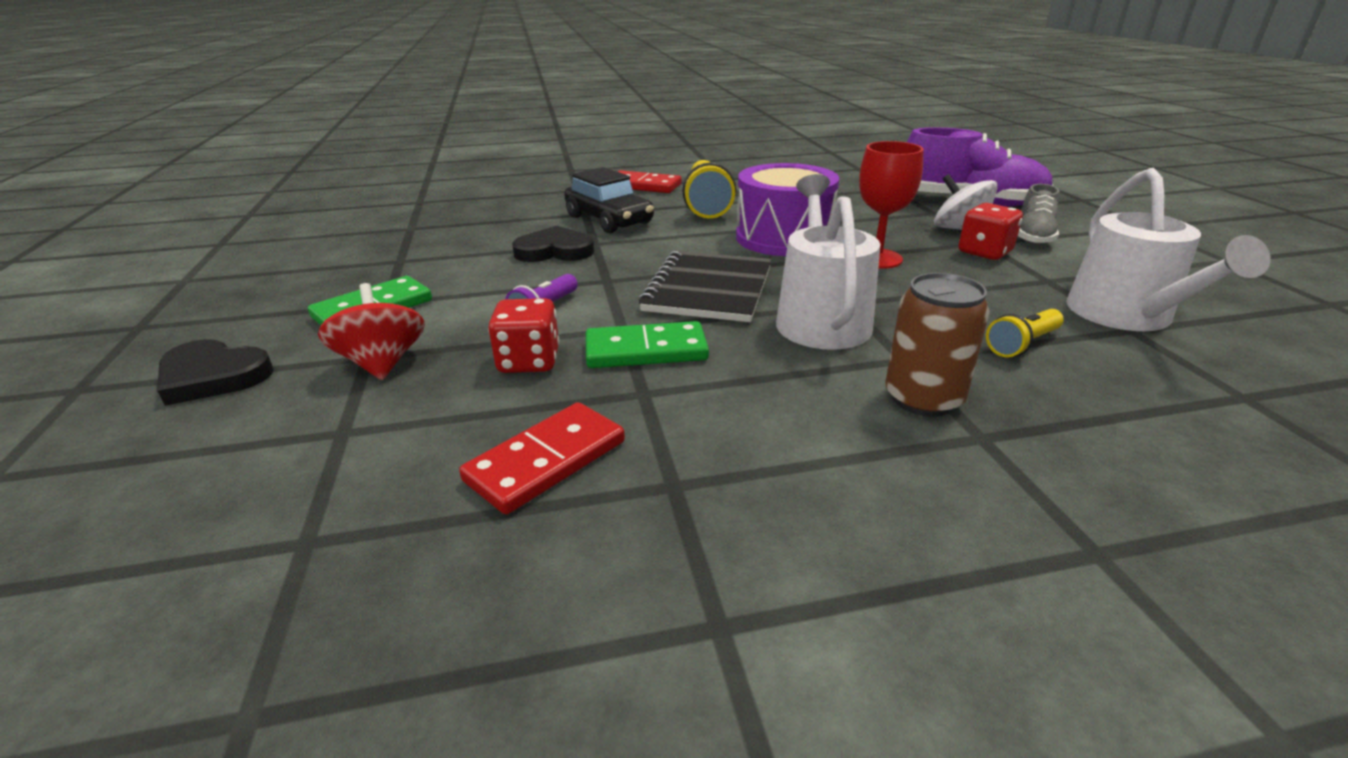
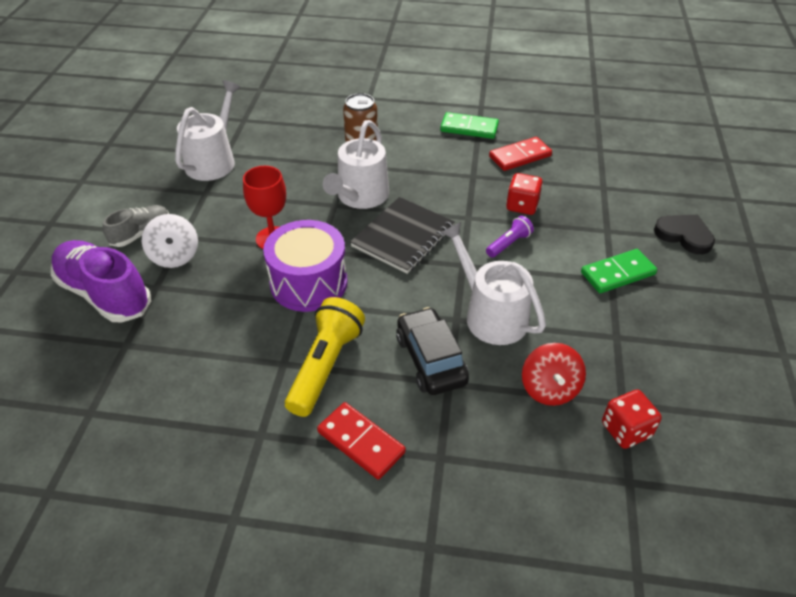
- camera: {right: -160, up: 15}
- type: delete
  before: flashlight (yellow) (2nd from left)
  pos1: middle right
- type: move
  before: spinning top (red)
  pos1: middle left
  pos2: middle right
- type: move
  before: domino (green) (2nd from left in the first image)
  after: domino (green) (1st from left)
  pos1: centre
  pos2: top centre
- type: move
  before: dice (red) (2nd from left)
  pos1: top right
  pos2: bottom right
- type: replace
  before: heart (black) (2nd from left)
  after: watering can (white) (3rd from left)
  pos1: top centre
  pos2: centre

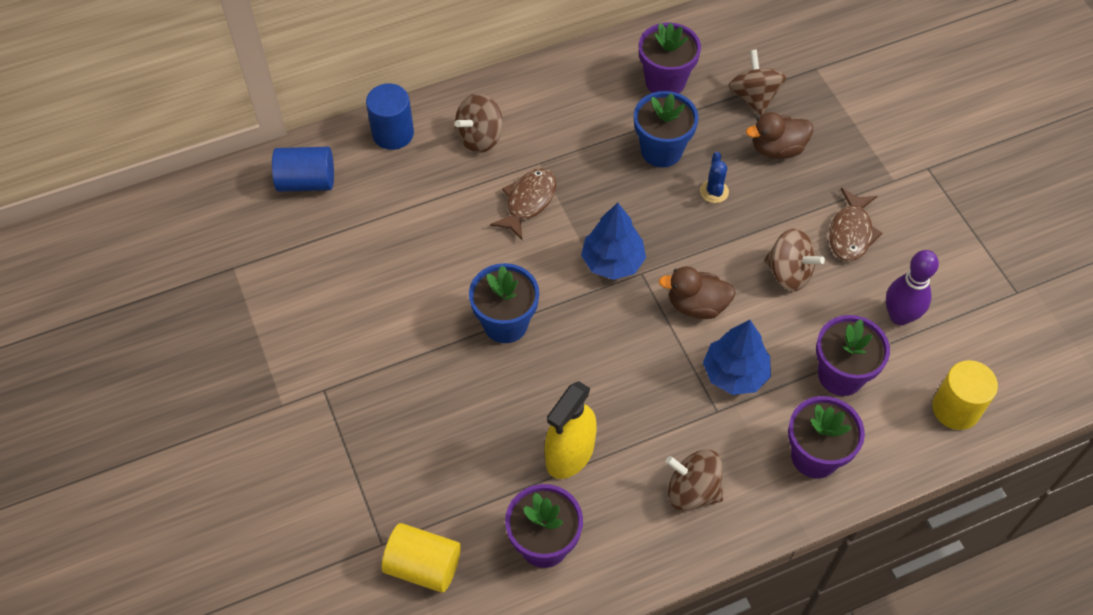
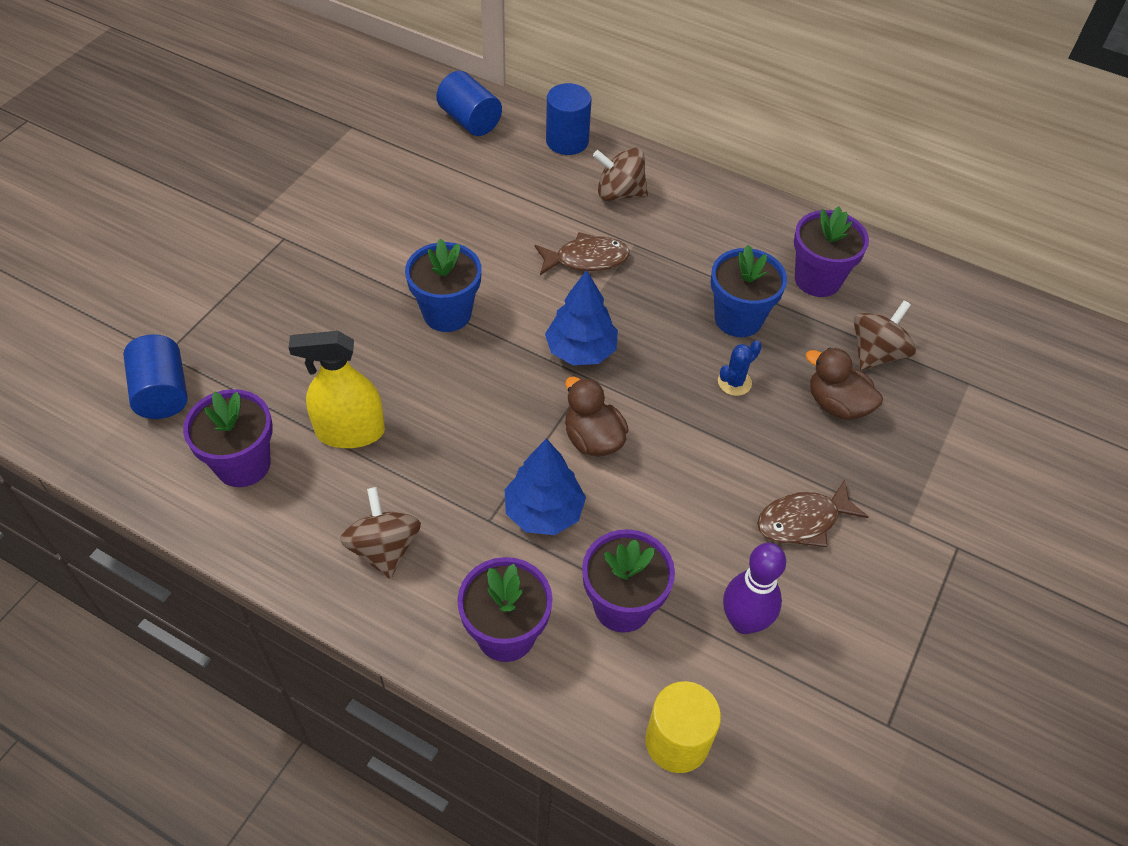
- camera: {right: 50, up: -5}
- type: delete
  before: spinning top (brown) (4th from left)
  pos1: middle right
- type: recolor
  before: cylinder (yellow) (1st from left)
  after: cylinder (blue) (1st from left)
  pos1: bottom centre
  pos2: middle left

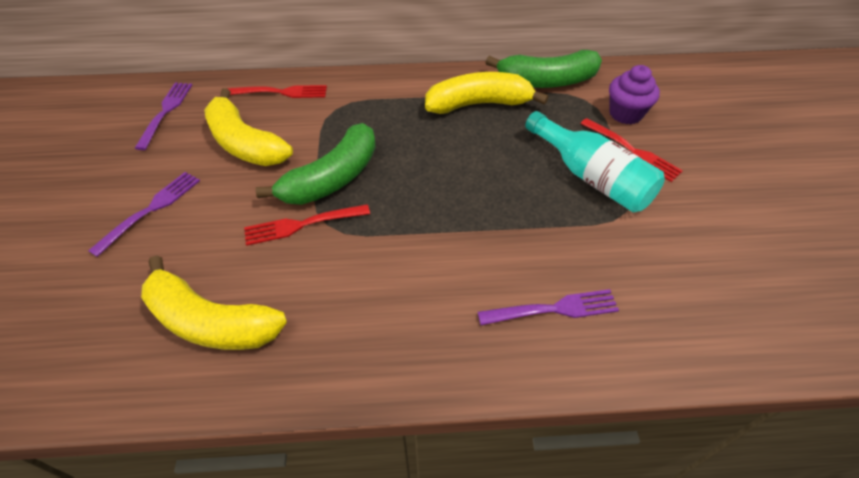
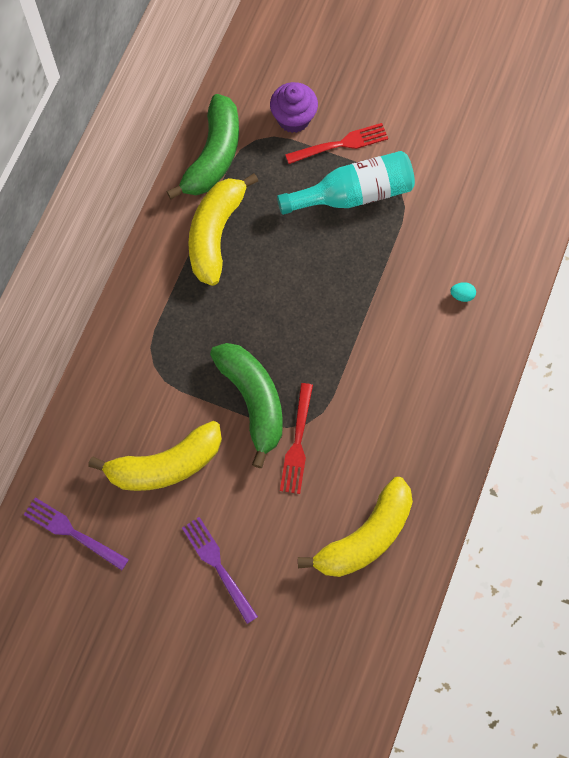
- camera: {right: -65, up: 20}
- type: delete
  before: fork (red) (1st from left)
  pos1: top left
- type: replace
  before: fork (purple) (3rd from left)
  after: egg (turquoise)
  pos1: centre
  pos2: middle right

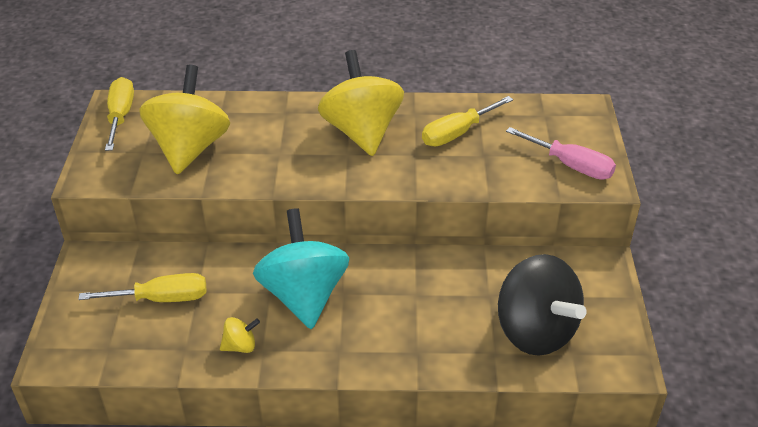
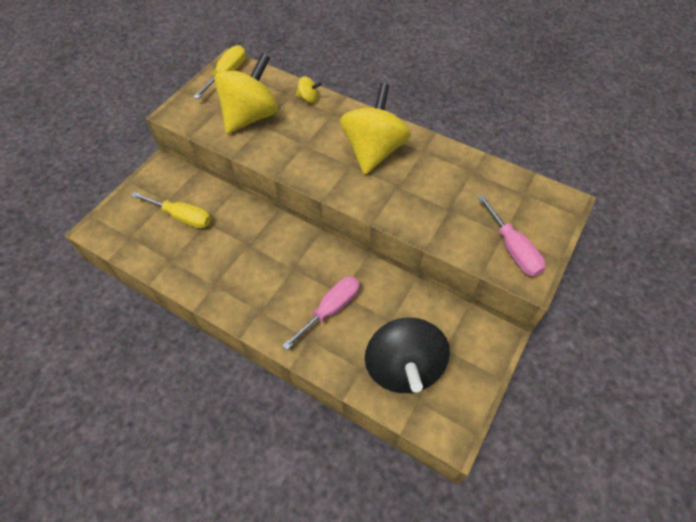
- camera: {right: 30, up: 15}
- type: delete
  before: spinning top (turquoise)
  pos1: centre
- type: delete
  before: screwdriver (yellow) (3rd from left)
  pos1: top centre
- type: insert
  after: screwdriver (pink) (1st from left)
  pos2: centre
- type: move
  before: spinning top (yellow) (2nd from left)
  pos1: bottom left
  pos2: top centre

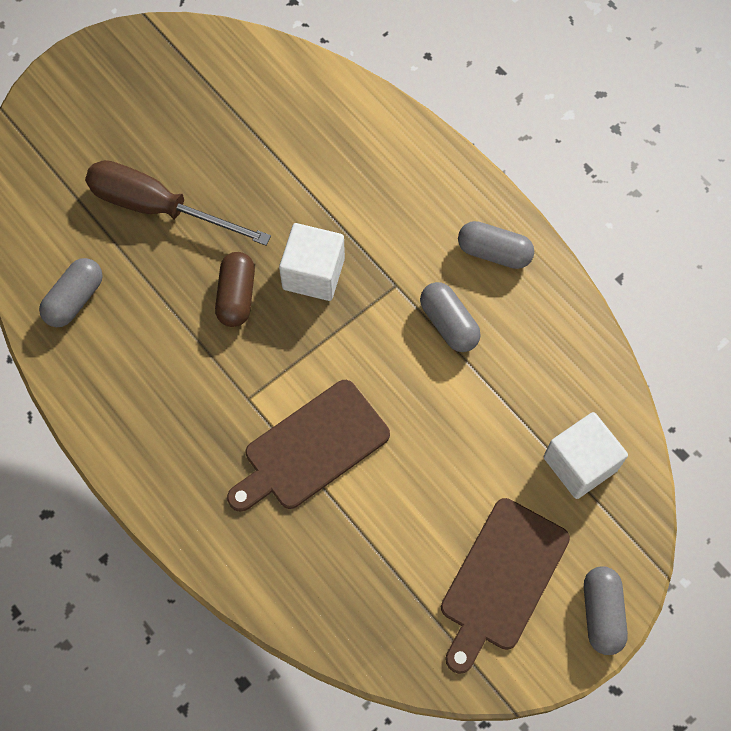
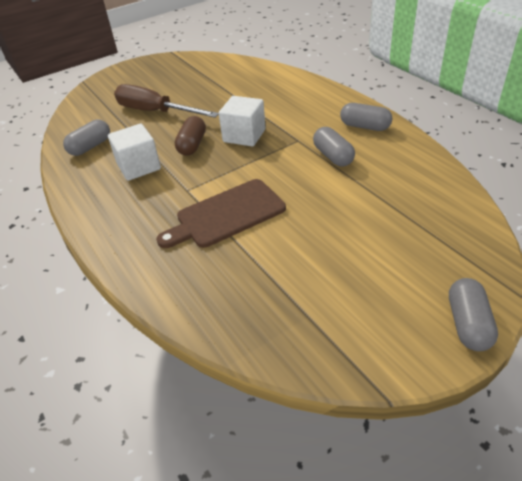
- camera: {right: 10, up: -25}
- type: delete
  before: cutting board (brown) (2nd from left)
  pos1: bottom right
- type: move
  before: cube (white) (2nd from left in the first image)
  after: cube (white) (1st from left)
  pos1: middle right
  pos2: top left

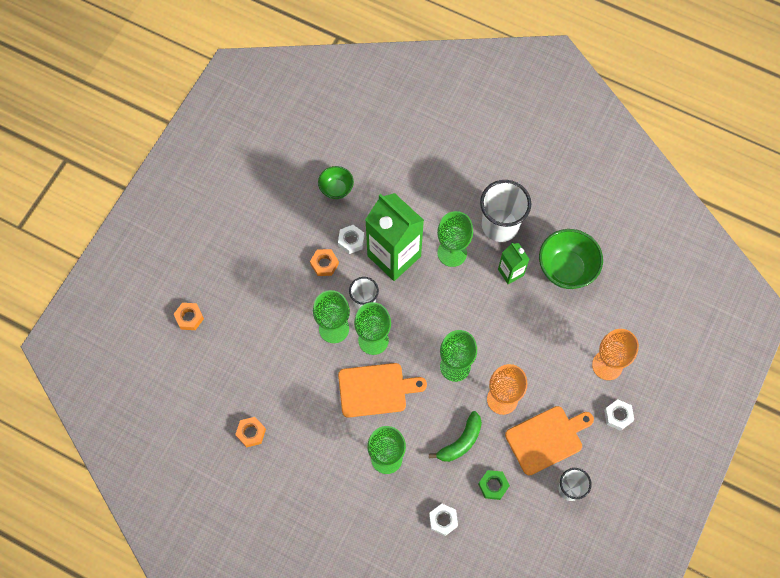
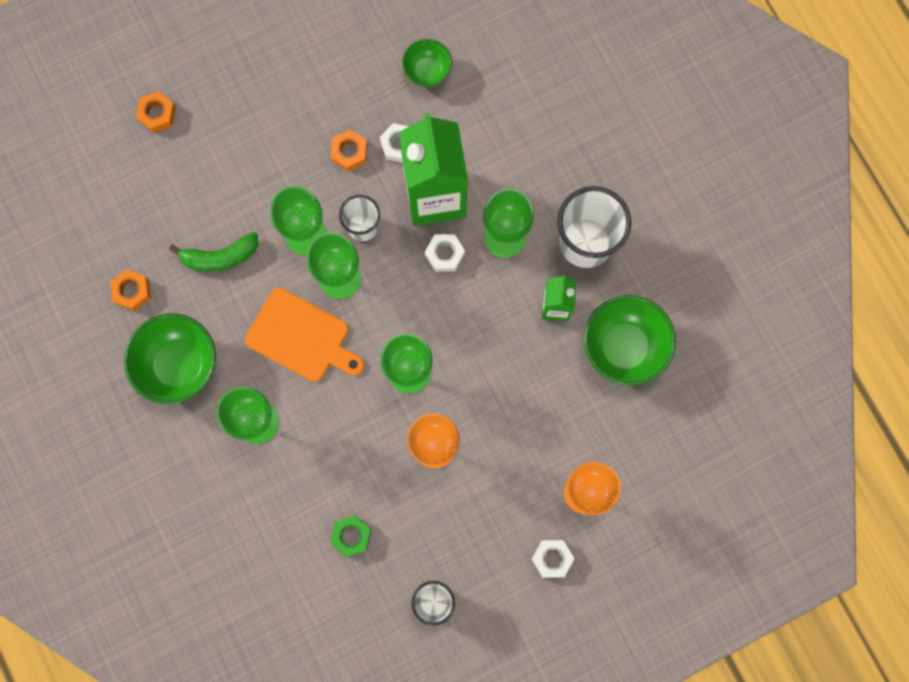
- camera: {right: 35, up: 10}
- type: delete
  before: cutting board (orange) (2nd from left)
  pos1: bottom right
- type: insert
  after: bowl (green) (1st from left)
  pos2: middle left
- type: move
  before: banana (green)
  pos1: bottom centre
  pos2: middle left
- type: move
  before: nut (white) (2nd from left)
  pos1: bottom centre
  pos2: centre

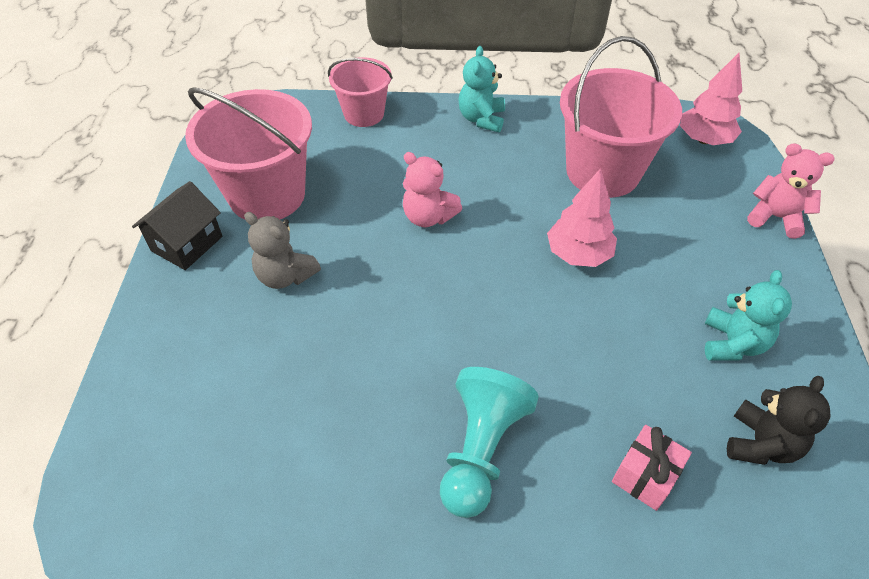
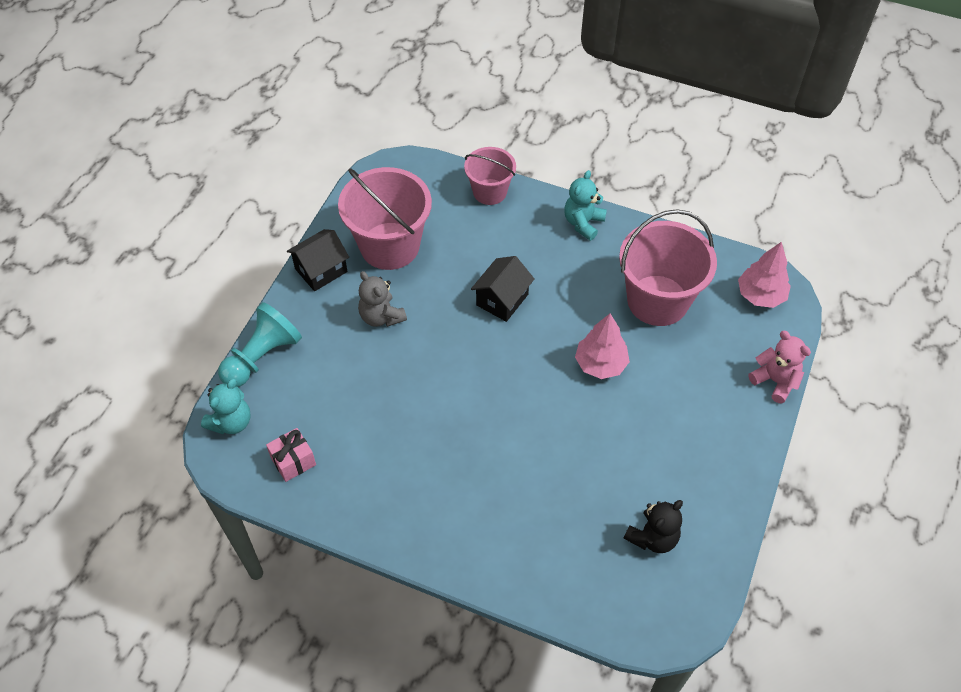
- camera: {right: 20, up: 5}
- type: move
  before: pawn (turquoise)
  pos1: bottom centre
  pos2: middle left
- type: move
  before: gift (pink)
  pos1: bottom right
  pos2: middle left
- type: move
  before: teddy bear (turquoise) (2nd from left in the first image)
  after: teddy bear (turquoise) (1st from left)
  pos1: middle right
  pos2: middle left
- type: replace
  before: teddy bear (pink) (1st from left)
  after: house (black) (2nd from left)
  pos1: top centre
  pos2: centre

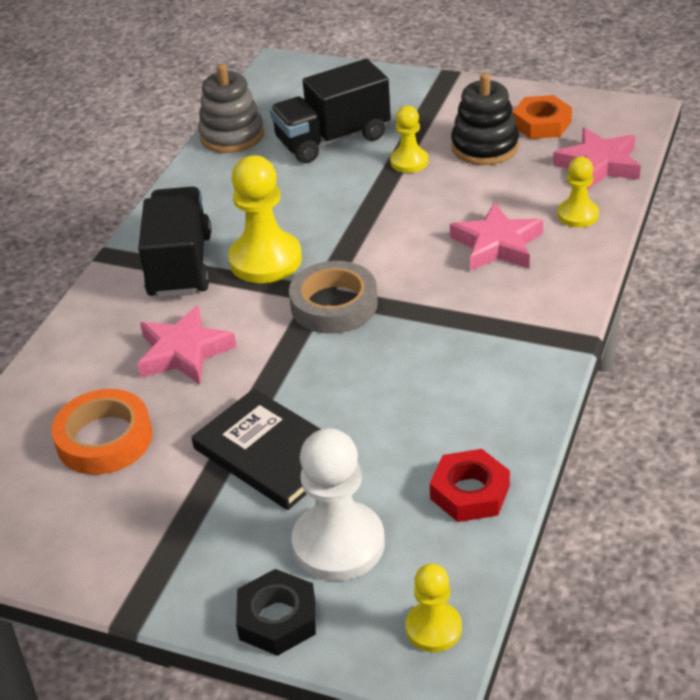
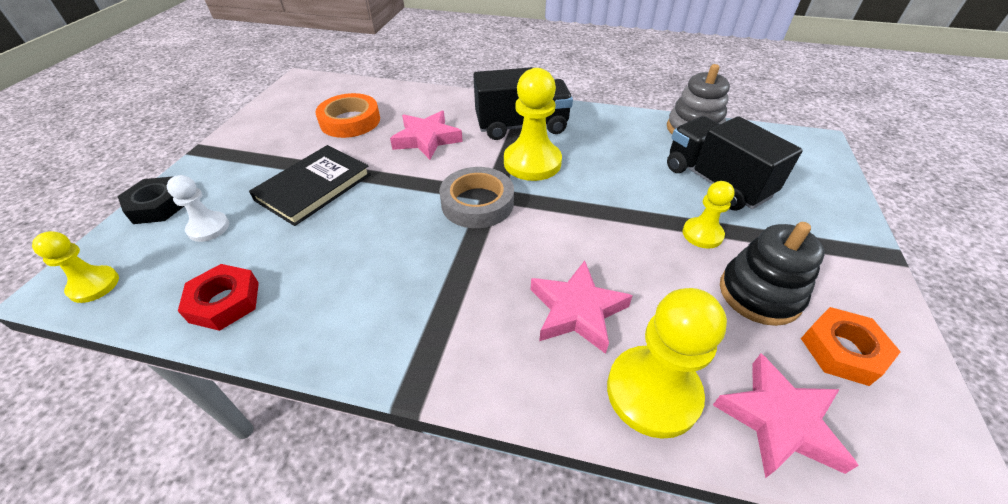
- camera: {right: 80, up: 5}
- type: resize
  before: pawn (white)
  pos1: bottom centre
  pos2: middle left
  scale: 0.57
- type: resize
  before: pawn (yellow) (4th from left in the first image)
  pos1: top right
  pos2: bottom centre
  scale: 1.76

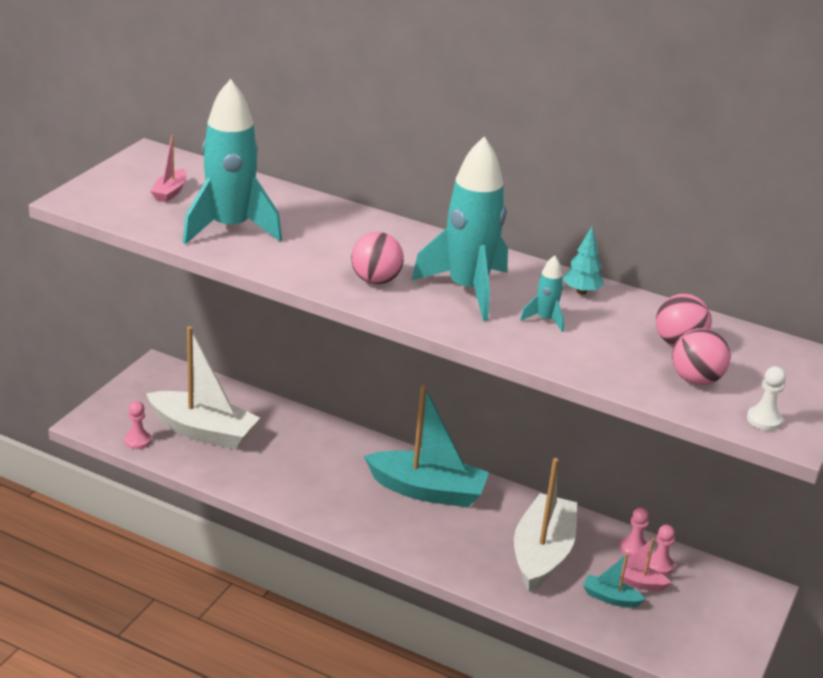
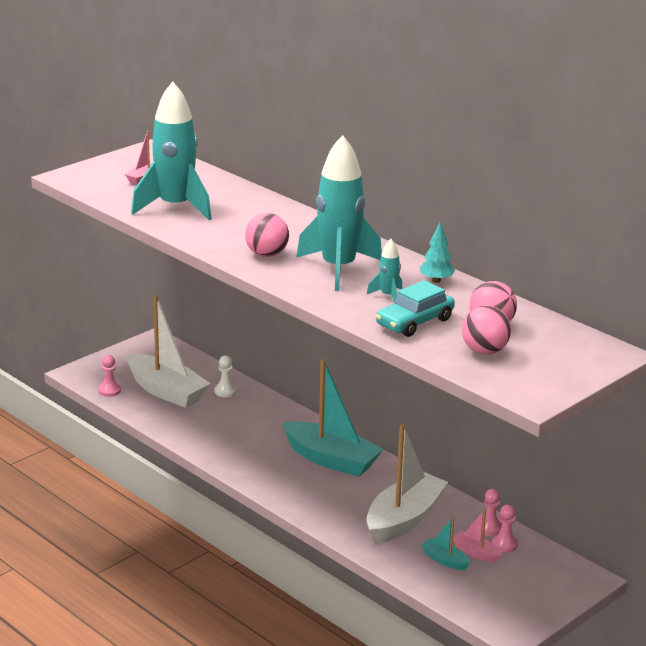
- camera: {right: 20, up: -5}
- type: insert
  after: car (turquoise)
  pos2: centre
- type: move
  before: pawn (white)
  pos1: middle right
  pos2: centre

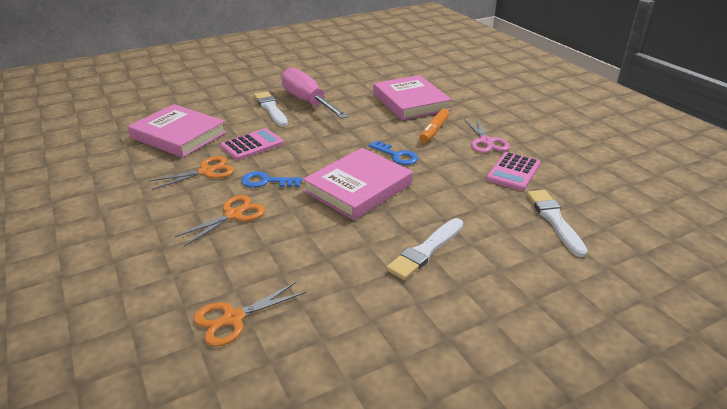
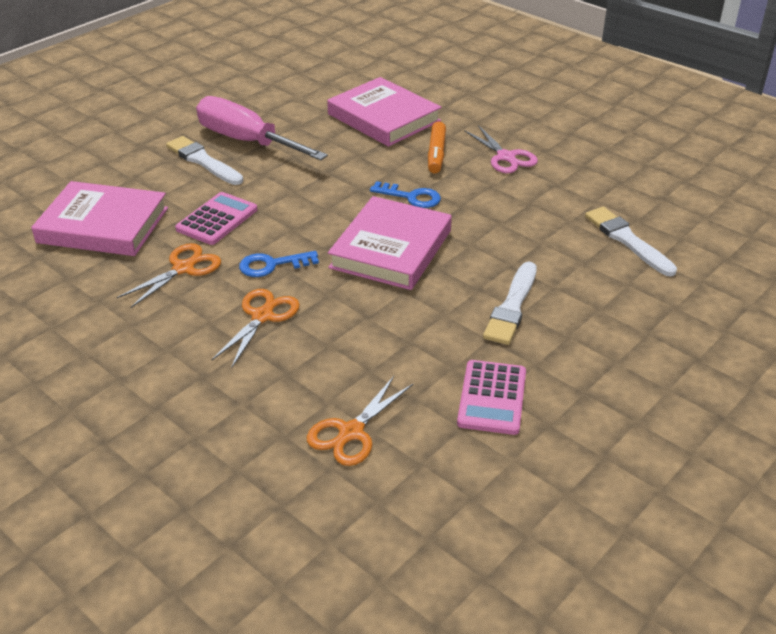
- camera: {right: -20, up: 5}
- type: move
  before: calculator (pink) (2nd from left)
  pos1: middle right
  pos2: centre

